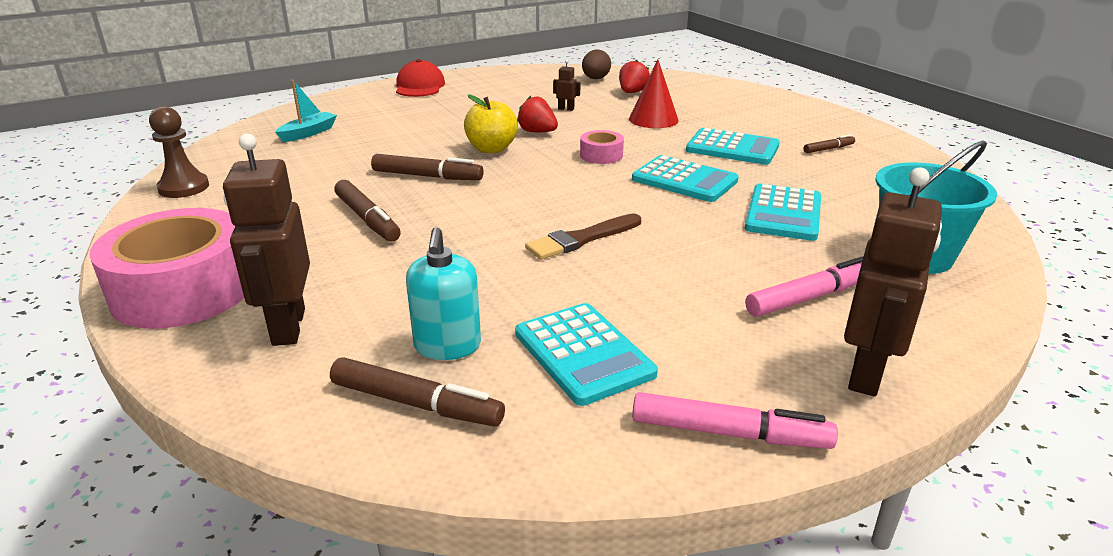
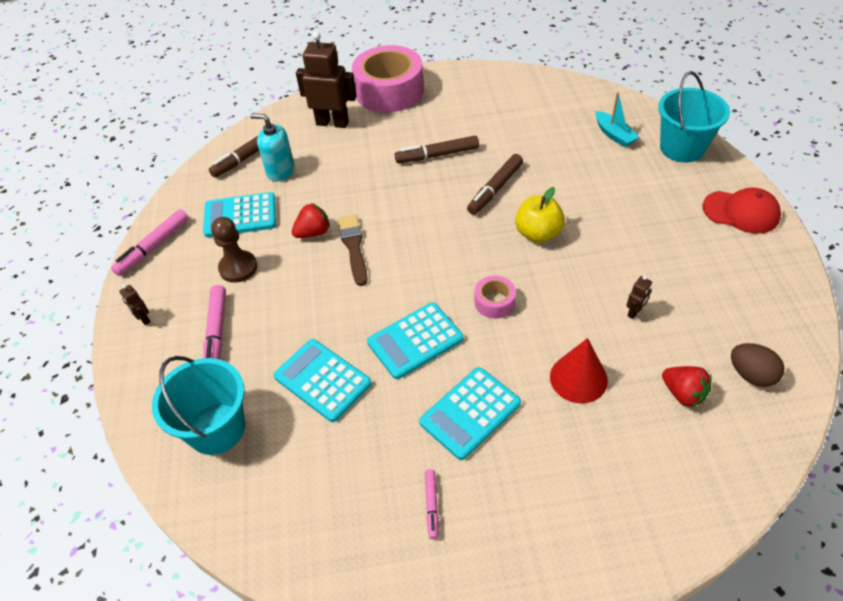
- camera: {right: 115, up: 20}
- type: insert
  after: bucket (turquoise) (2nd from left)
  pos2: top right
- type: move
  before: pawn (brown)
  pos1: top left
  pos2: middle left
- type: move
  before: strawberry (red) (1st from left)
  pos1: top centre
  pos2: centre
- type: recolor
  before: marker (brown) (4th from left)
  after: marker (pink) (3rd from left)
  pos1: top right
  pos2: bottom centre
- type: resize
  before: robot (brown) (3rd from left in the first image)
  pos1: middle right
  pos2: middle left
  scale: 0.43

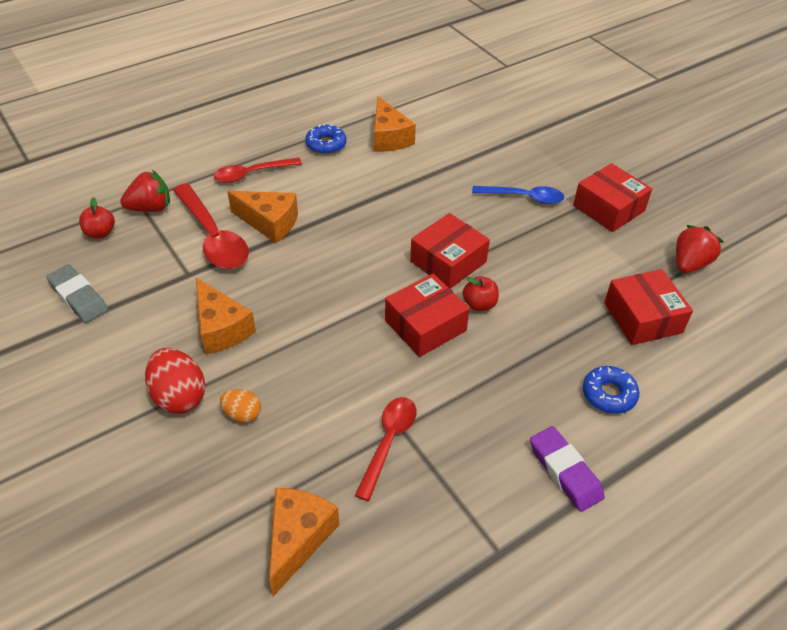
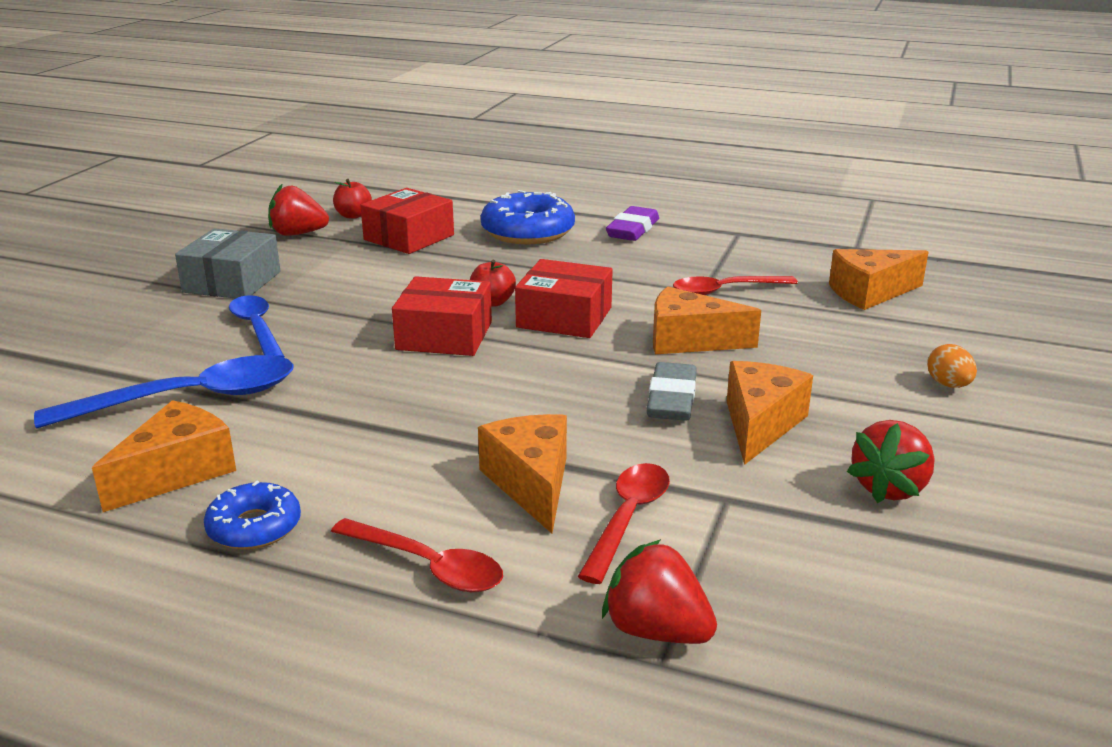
- camera: {right: -125, up: -20}
- type: delete
  before: egg (red)
  pos1: middle left
- type: insert
  after: spoon (blue) (1st from left)
  pos2: middle left
- type: insert
  after: cheese (orange) (3rd from left)
  pos2: centre
- type: insert
  after: strawberry (red) (3rd from left)
  pos2: middle right
- type: move
  before: eraser (grey)
  pos1: middle left
  pos2: centre
- type: move
  before: apple (red) (1st from left)
  pos1: middle left
  pos2: top left
- type: move
  before: egg (orange)
  pos1: middle left
  pos2: middle right
- type: recolor
  before: box (red) (3rd from left)
  after: box (grey)
  pos1: top right
  pos2: middle left
- type: resize
  before: spoon (red) (1st from left in the first image)
  pos1: middle left
  pos2: bottom centre
  scale: 0.65
- type: resize
  before: donut (blue) (2nd from left)
  pos1: middle right
  pos2: top centre
  scale: 1.7

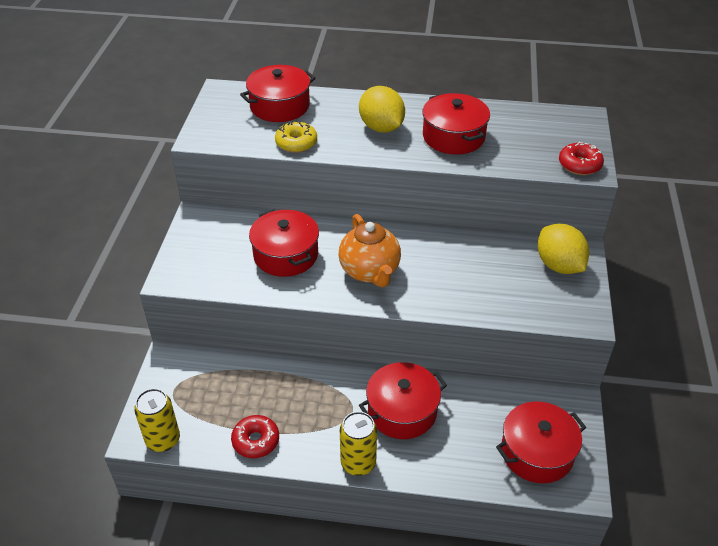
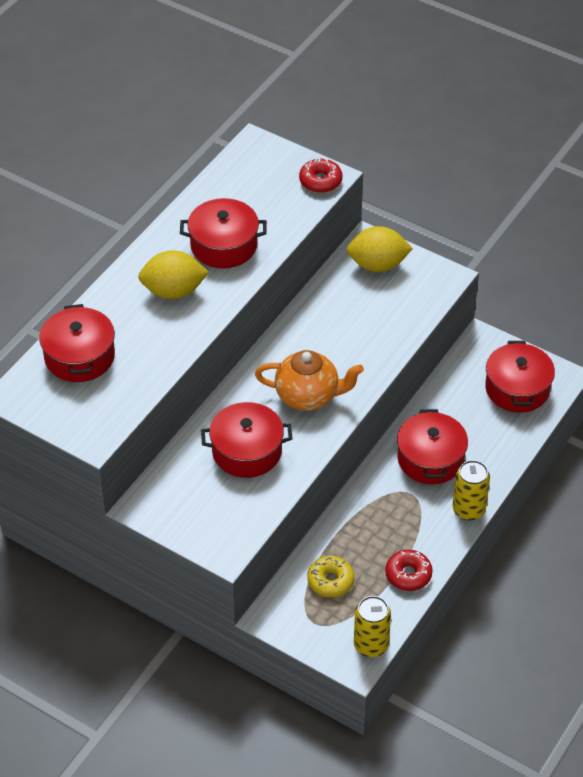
- camera: {right: -65, up: 5}
- type: move
  before: donut (yellow)
  pos1: top centre
  pos2: bottom centre

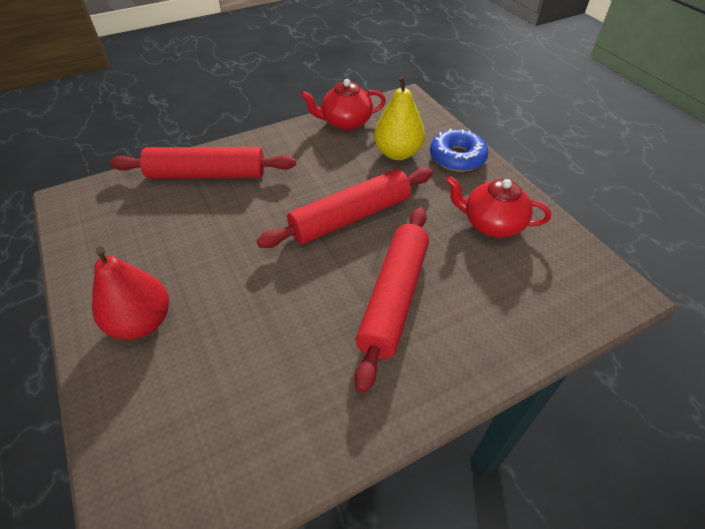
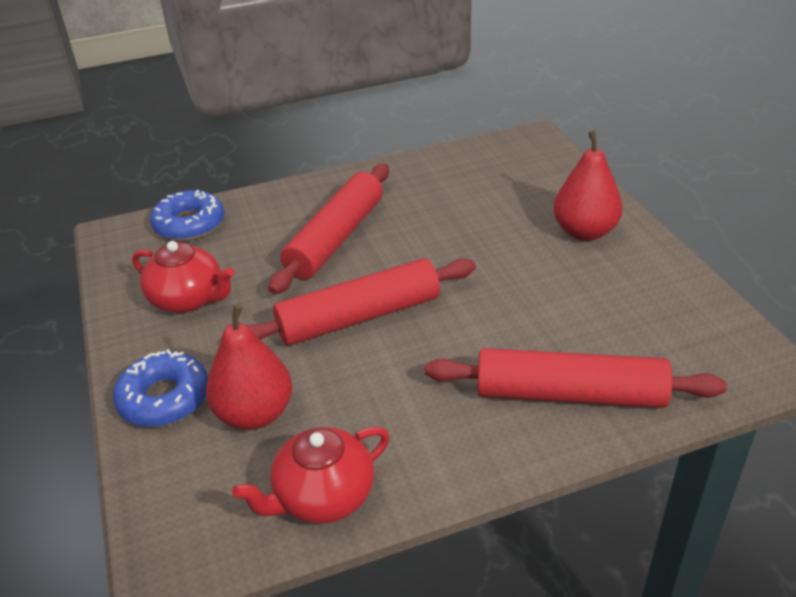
- camera: {right: -170, up: -10}
- type: insert
  after: donut (blue) (2nd from left)
  pos2: middle left
- type: recolor
  before: pear (yellow)
  after: pear (red) (1st from left)
  pos1: top centre
  pos2: middle left
- type: rotate
  before: teapot (red) (1st from left in the first image)
  pos1: top centre
  pos2: bottom centre
  turn: 150

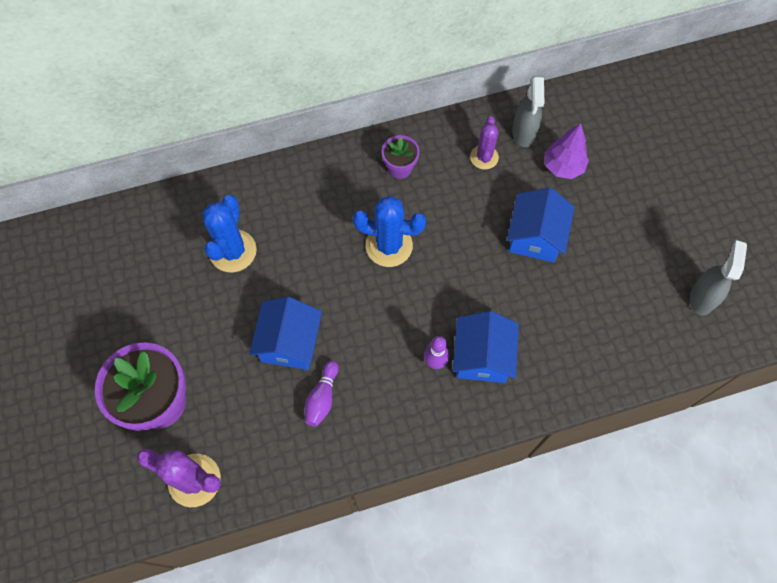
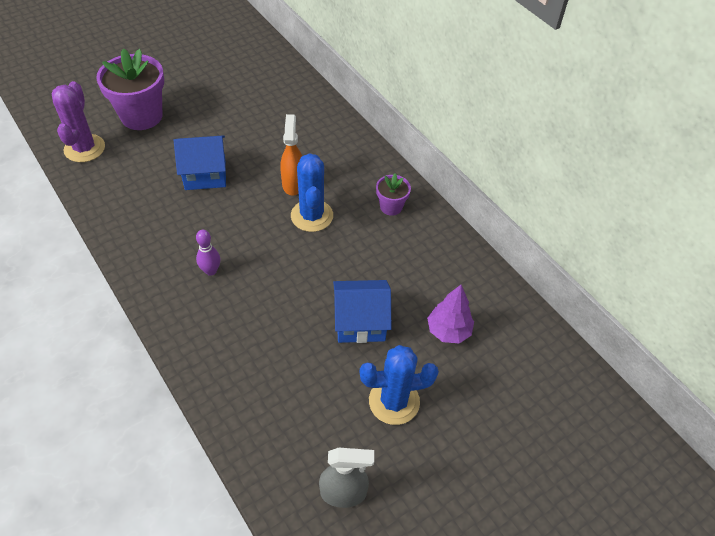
- camera: {right: 70, up: -15}
- type: delete
  before: bowling pin (purple) (1st from left)
  pos1: bottom centre
- type: delete
  before: house (blue) (2nd from left)
  pos1: centre
- type: delete
  before: cactus (purple) (2nd from left)
  pos1: top centre
- type: delete
  before: spray bottle (grey) (1st from left)
  pos1: top right
- type: insert
  after: spray bottle (orange)
  pos2: top centre
- type: move
  before: cactus (blue) (1st from left in the first image)
  after: cactus (blue) (2nd from left)
  pos1: middle left
  pos2: bottom centre

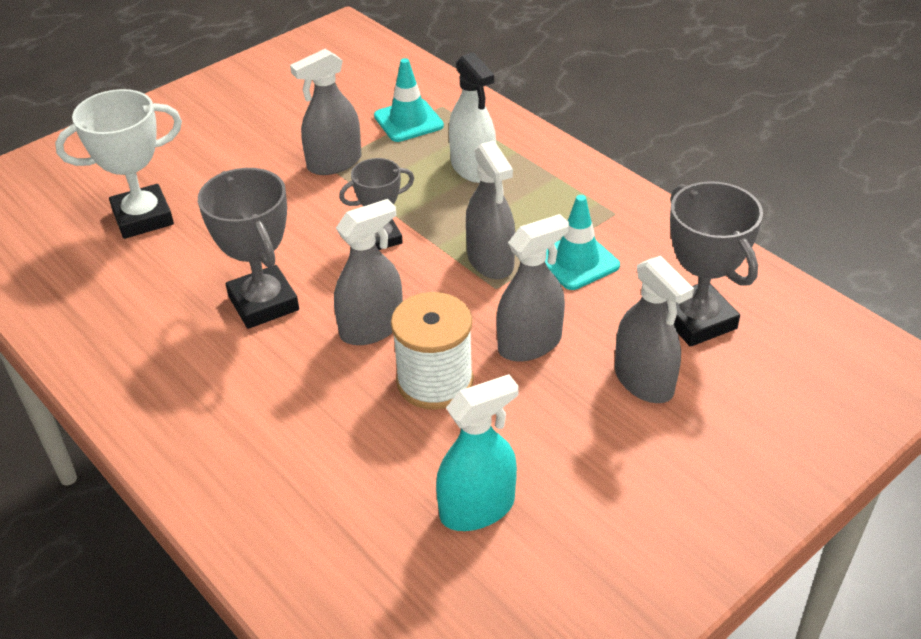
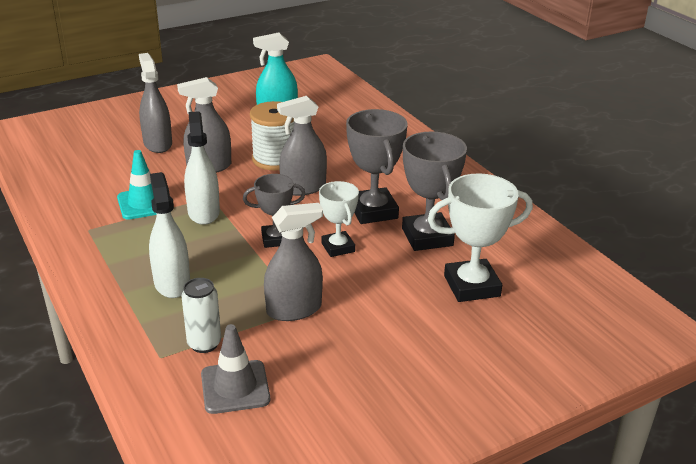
- camera: {right: -170, up: -10}
- type: insert
  after: traffic cone (grey)
  pos2: bottom centre
- type: insert
  after: trophy (white) (1st from left)
  pos2: centre
- type: move
  before: trophy (grey) (3rd from left)
  pos1: middle right
  pos2: centre
- type: replace
  before: traffic cone (turquoise) (1st from left)
  after: can (white)
  pos1: top centre
  pos2: bottom left
- type: recolor
  before: spray bottle (grey) (3rd from left)
  after: spray bottle (white) (2nd from left)
  pos1: top centre
  pos2: middle left

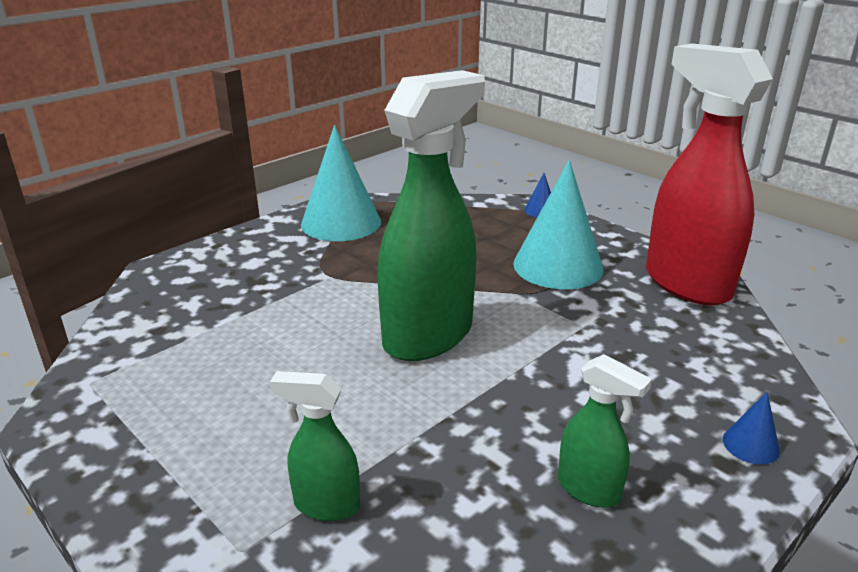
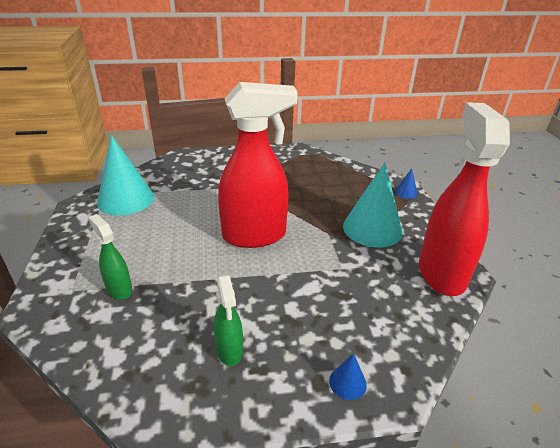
- camera: {right: 35, up: 5}
- type: move
  before: cone (turquoise) (1st from left)
  pos1: top centre
  pos2: middle left
- type: recolor
  before: spray bottle (green) (2nd from left)
  after: spray bottle (red) (1st from left)
  pos1: centre
  pos2: centre

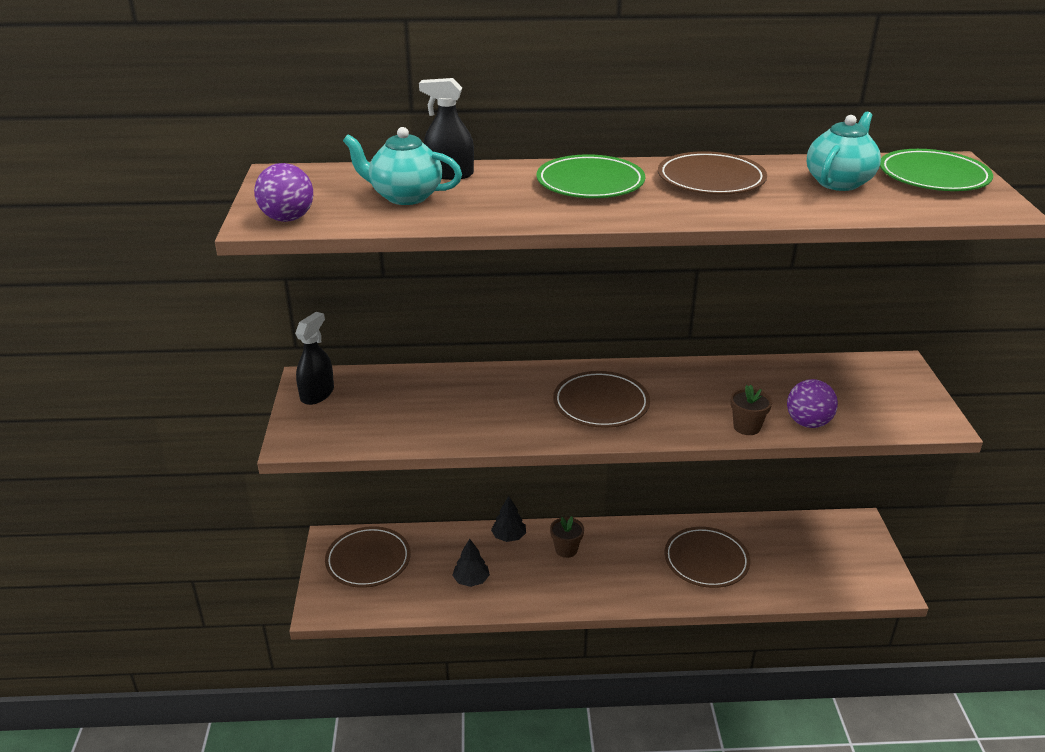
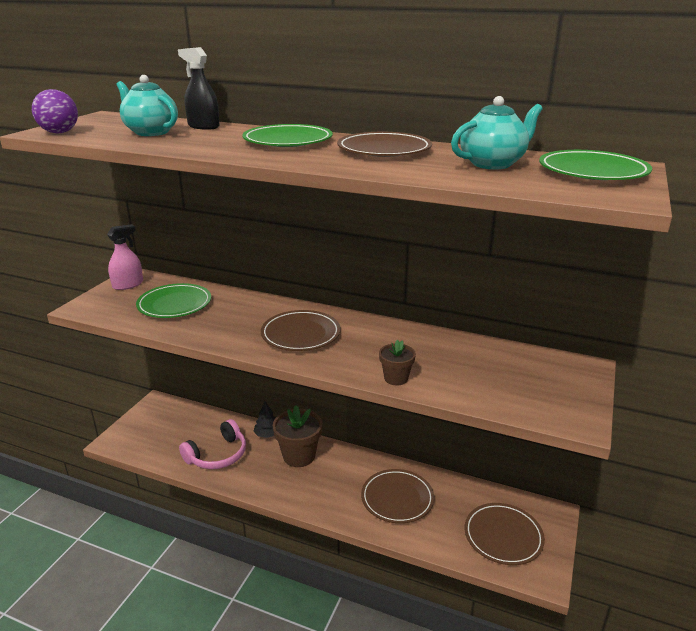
- camera: {right: 25, up: -5}
- type: delete
  before: ball (purple) (2nd from left)
  pos1: middle right
- type: insert
  after: plate (green) (1st from left)
  pos2: middle left
- type: move
  before: plate (brown) (1st from left in the first image)
  after: plate (brown) (4th from left)
  pos1: bottom centre
  pos2: bottom right
- type: replace
  before: tree (black) (1st from left)
  after: headphones (pink)
  pos1: bottom centre
  pos2: bottom left
- type: recolor
  before: spray bottle (black) (1st from left)
  after: spray bottle (pink)
  pos1: middle left
  pos2: middle left
- type: resize
  before: flower pot (brown) (1st from left)
  pos1: bottom centre
  pos2: bottom centre
  scale: 1.8

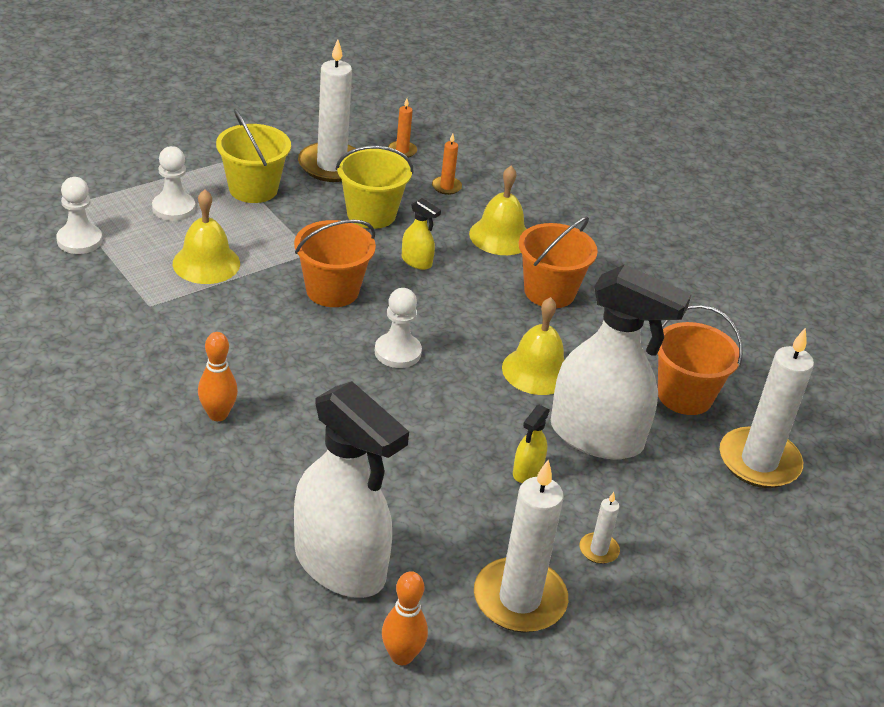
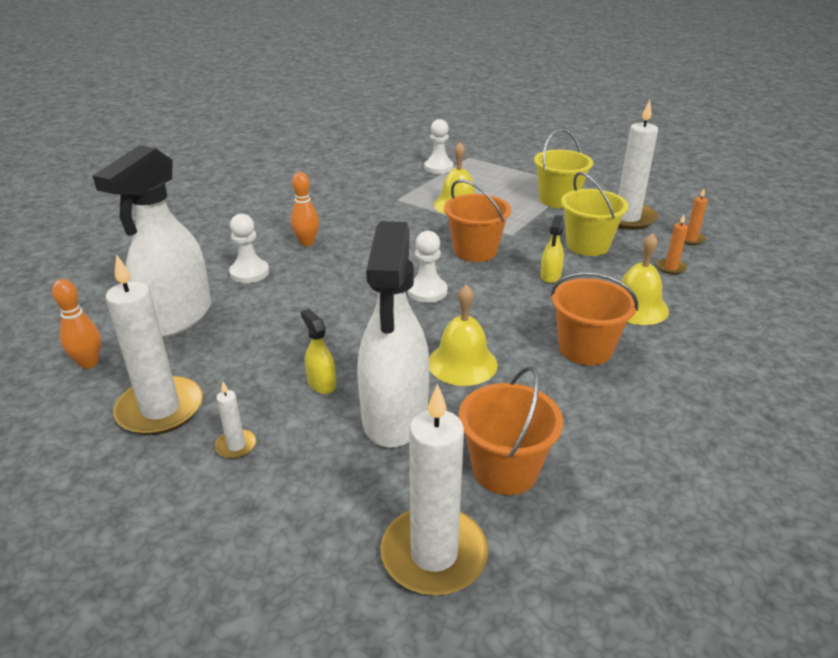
- camera: {right: 75, up: -5}
- type: move
  before: pawn (white) (2nd from left in the first image)
  after: pawn (white) (1st from left)
  pos1: top left
  pos2: middle left
- type: rotate
  before: spray bottle (yellow) (2nd from left in the first image)
  pos1: centre
  pos2: centre
  turn: 45

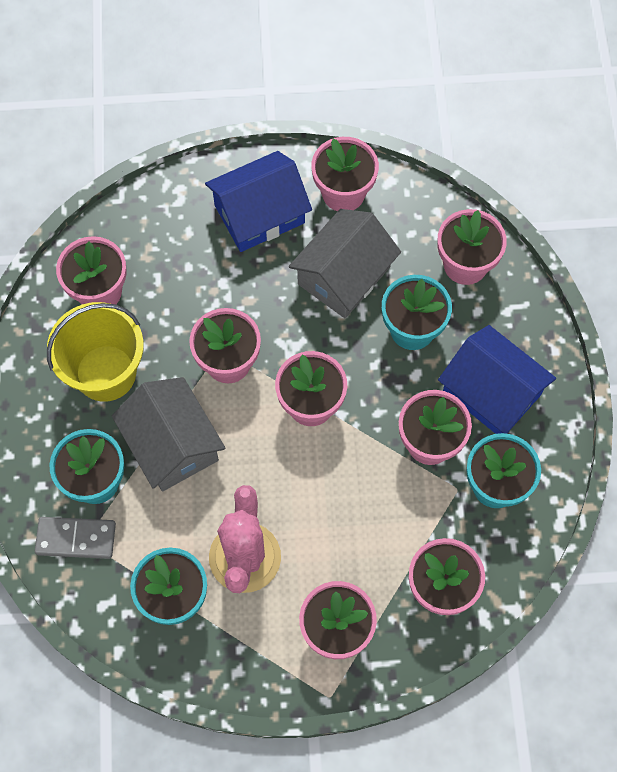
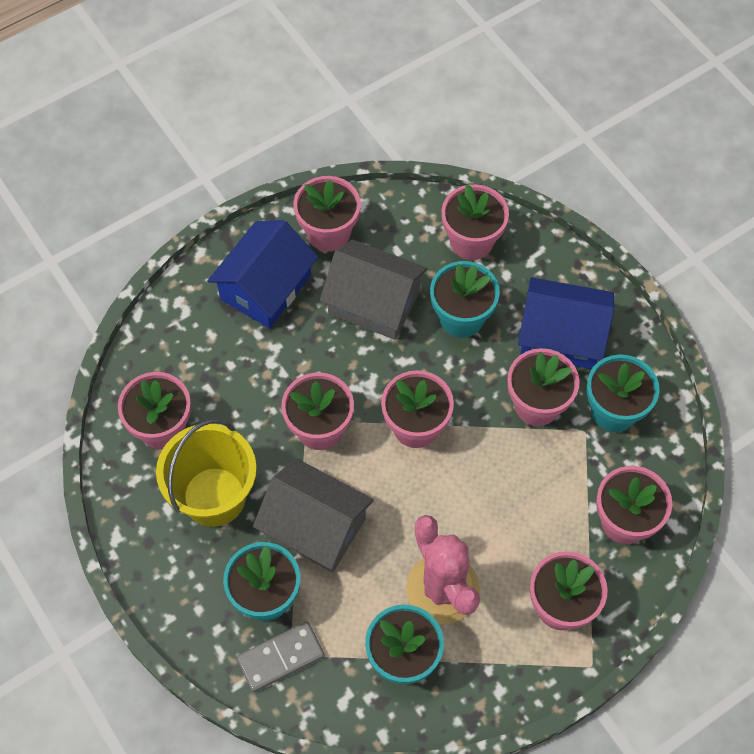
- camera: {right: -30, up: -5}
- type: rotate
  before: house (grey) (2nd from left)
  pos1: centre
  pos2: centre
  turn: -75

